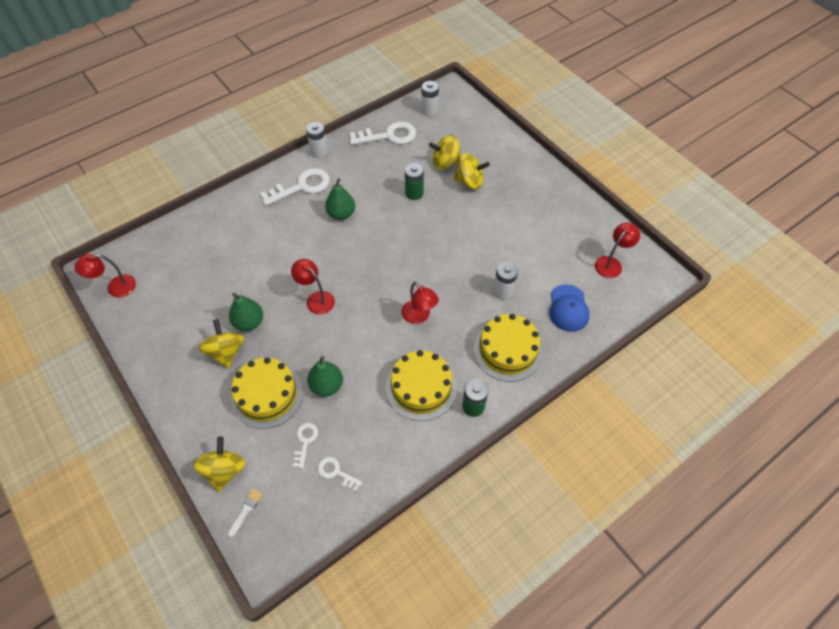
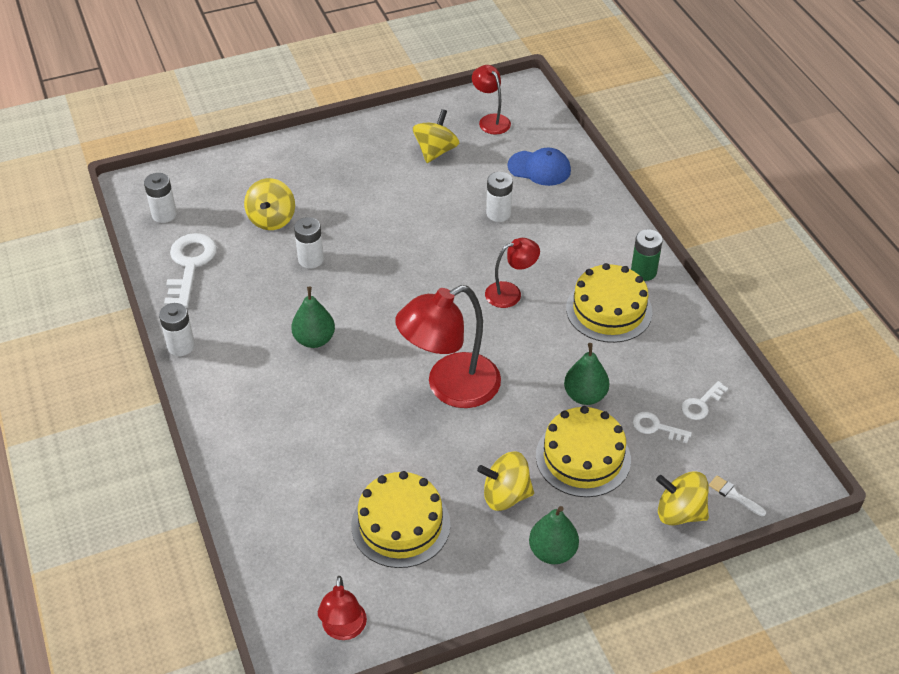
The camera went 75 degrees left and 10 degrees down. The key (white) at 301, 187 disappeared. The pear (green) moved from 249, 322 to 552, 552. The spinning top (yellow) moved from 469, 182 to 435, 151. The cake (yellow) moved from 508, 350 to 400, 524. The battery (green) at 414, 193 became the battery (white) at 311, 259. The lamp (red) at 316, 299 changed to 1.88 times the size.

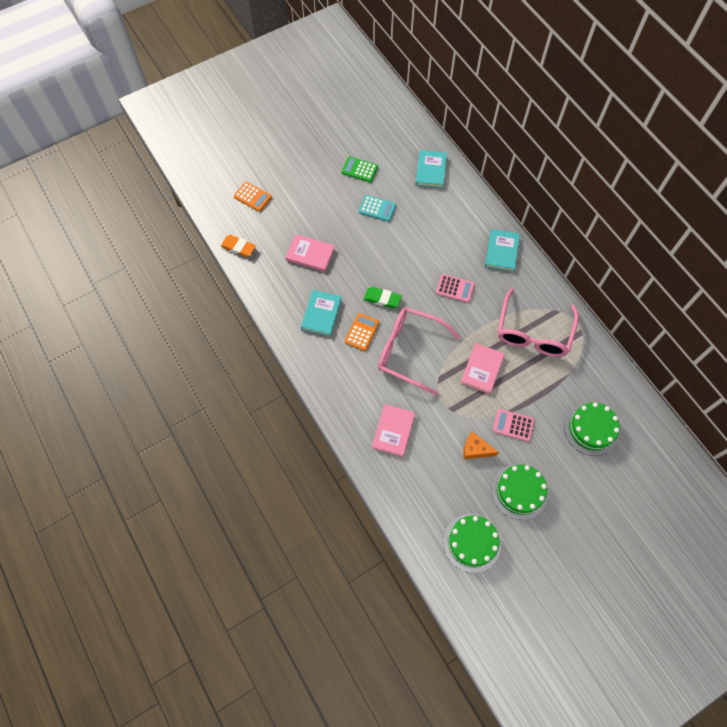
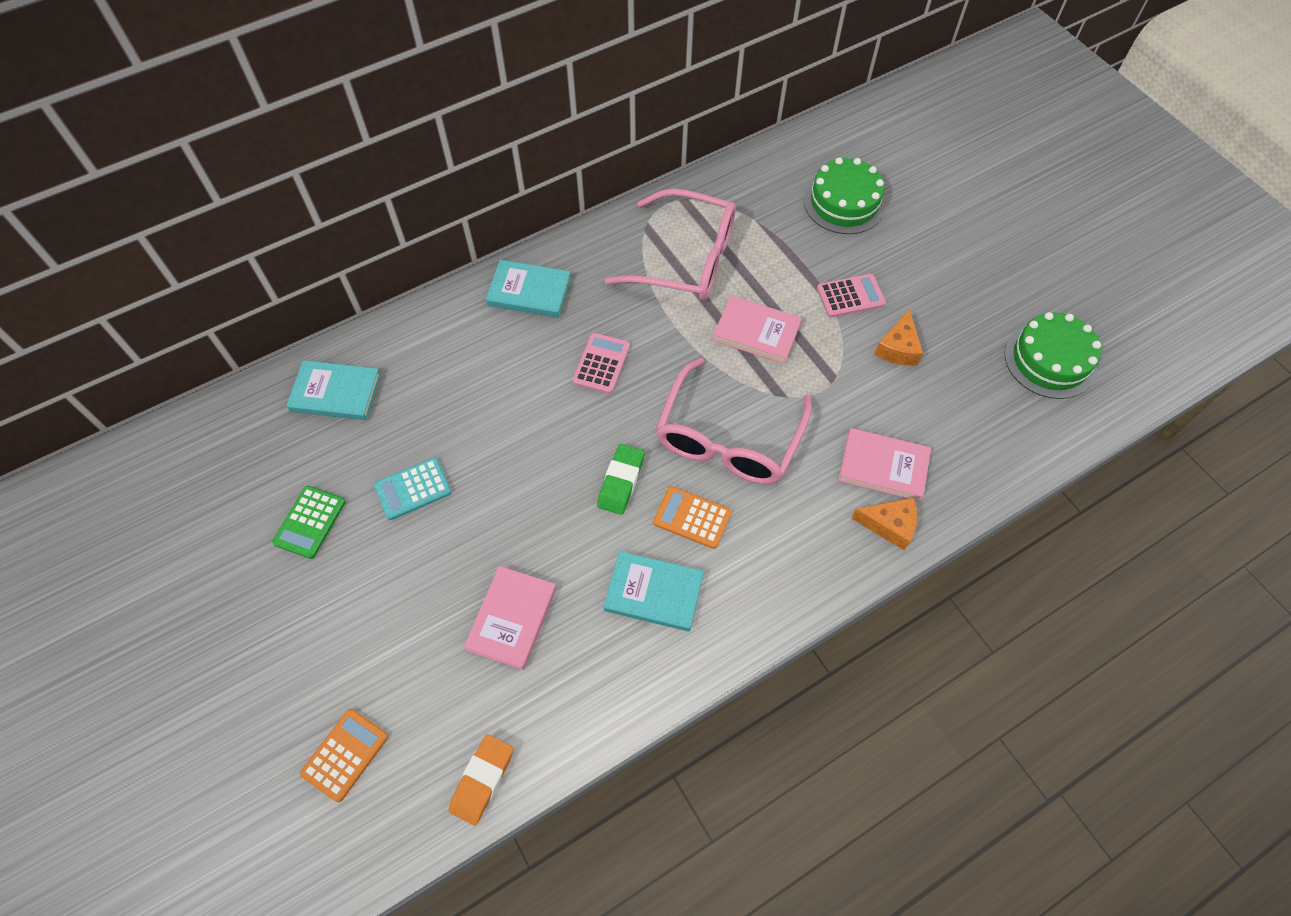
The camera went 90 degrees left and 5 degrees down. The cake (green) at 519, 491 disappeared. The cheese (orange) at 889, 525 appeared. The calculator (turquoise) at 377, 208 turned 135 degrees counterclockwise. The calculator (pink) at 513, 425 turned 120 degrees counterclockwise.

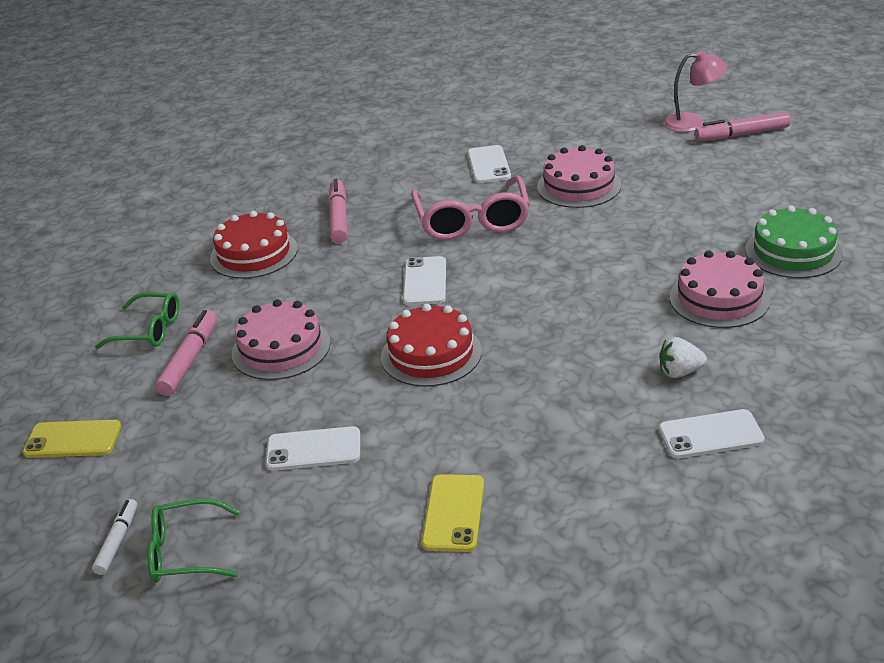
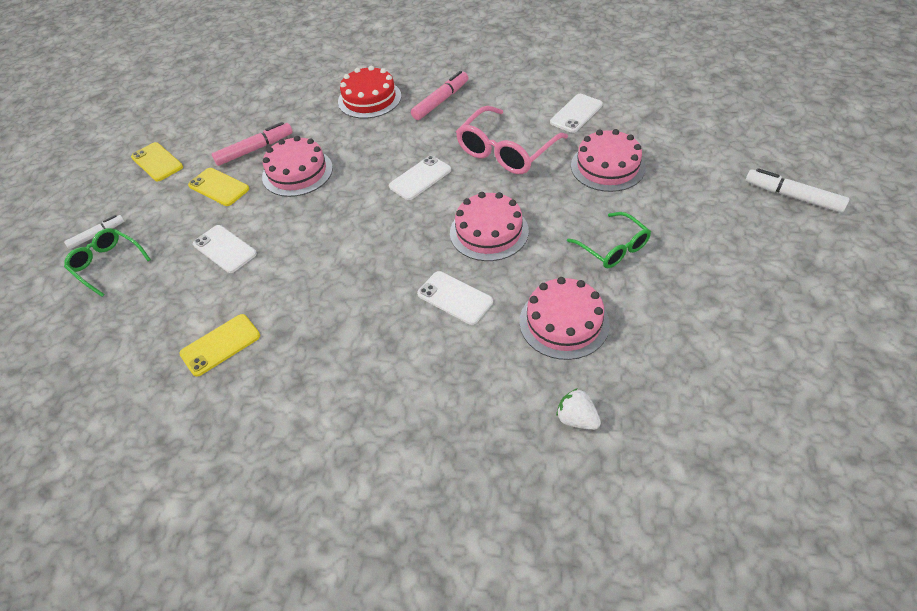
The camera went 45 degrees right and 15 degrees up. The cake (red) at 431, 354 disappeared. The lamp (pink) at 692, 123 disappeared. The cake (green) at 793, 251 disappeared. The phone (yellow) at 219, 187 appeared. The cake (pink) at 489, 231 appeared. The glasses (green) moved from 148, 330 to 612, 247. The strawberry (white) moved from 680, 372 to 576, 419. The phone (white) moved from 710, 435 to 455, 298. The marker (pink) at 742, 134 became the marker (white) at 793, 196.

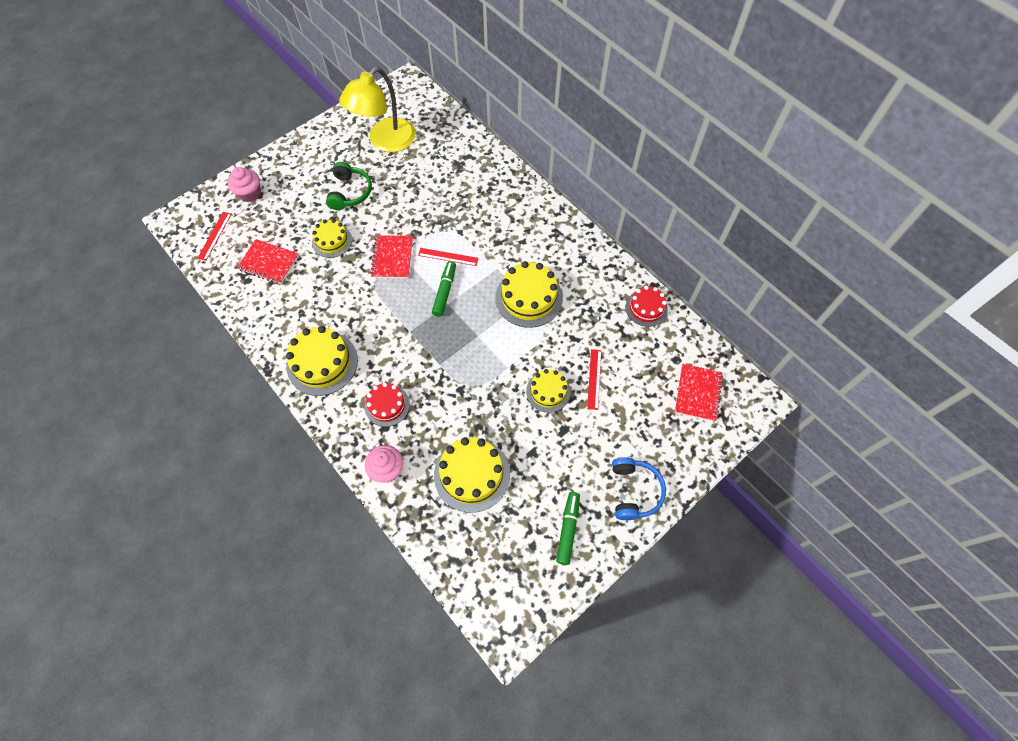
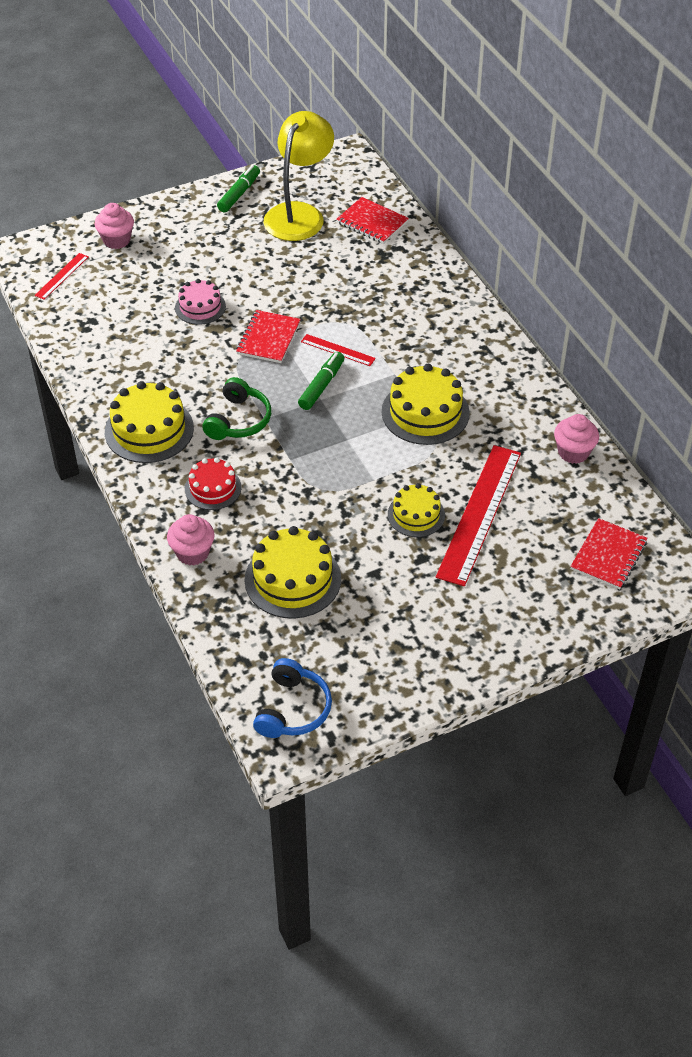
The camera went 15 degrees right and 15 degrees down. The notebook (red) moved from 269, 263 to 372, 222. The headphones (green) moved from 350, 192 to 238, 420. The marker (green) moved from 568, 529 to 239, 194. The headphones (blue) moved from 634, 491 to 293, 709. The cake (red) at 646, 308 was replaced by the cupcake (pink) at 573, 452. The cake (yellow) at 332, 241 became the cake (pink) at 200, 307. The lamp (yellow) at 385, 141 turned 150 degrees clockwise. The ruler (red) at 594, 379 changed to 2.17 times the size.

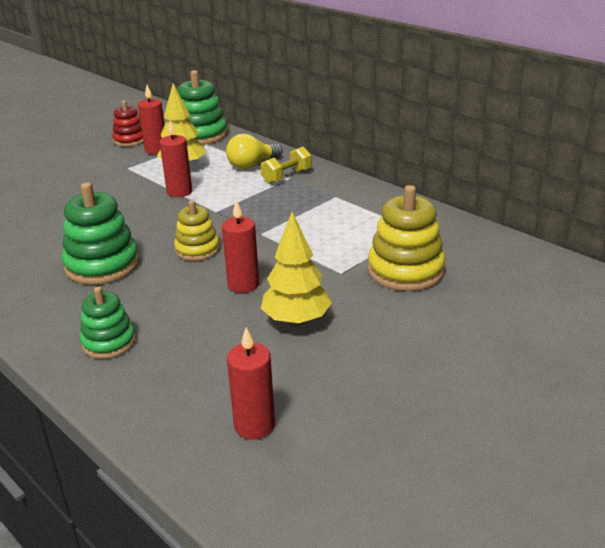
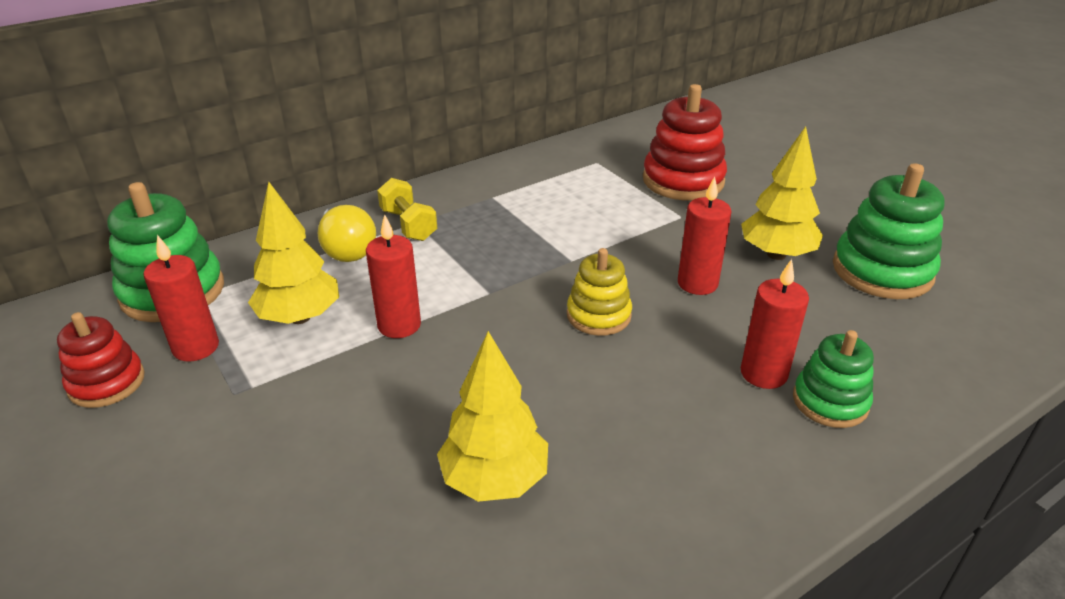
The camera went 80 degrees left and 5 degrees up. The tree (yellow) at 494, 480 appeared. The stacking toy (green) moved from 102, 265 to 882, 271. The candle (red) moved from 254, 425 to 763, 373. The stacking toy (yellow) at 405, 270 became the stacking toy (red) at 683, 180.

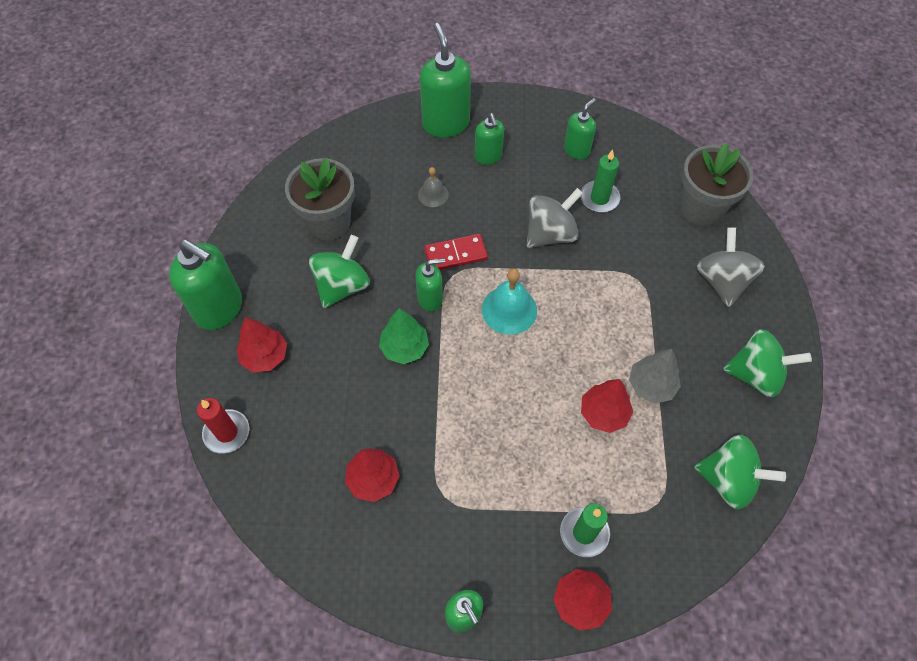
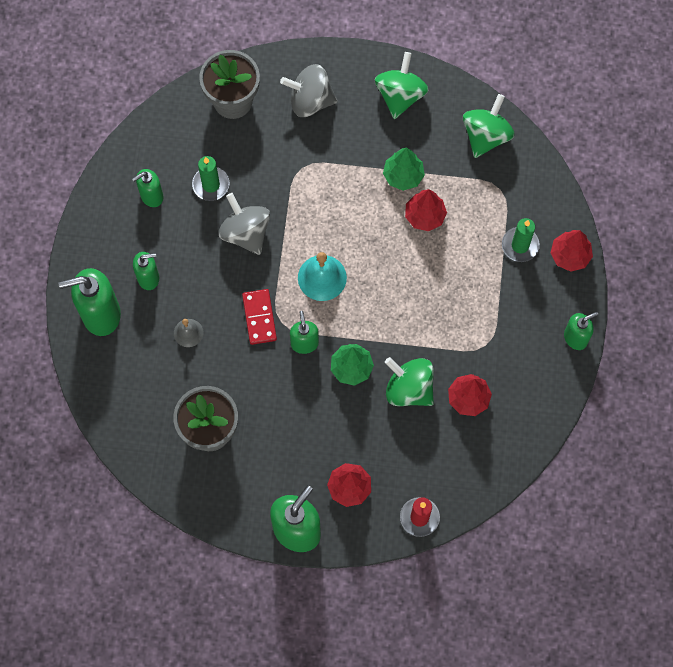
The camera went 85 degrees left and 10 degrees up. The spinning top (green) moved from 342, 286 to 409, 389. The tree (grey) at 651, 385 became the tree (green) at 403, 176. The soap dispenser (green) at 576, 150 turned 75 degrees counterclockwise.

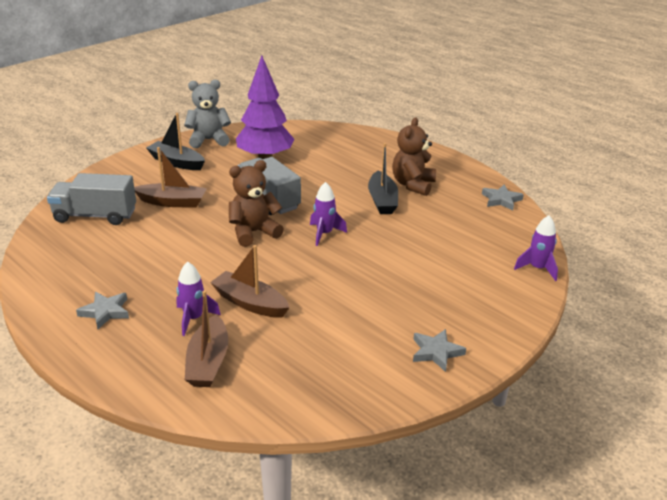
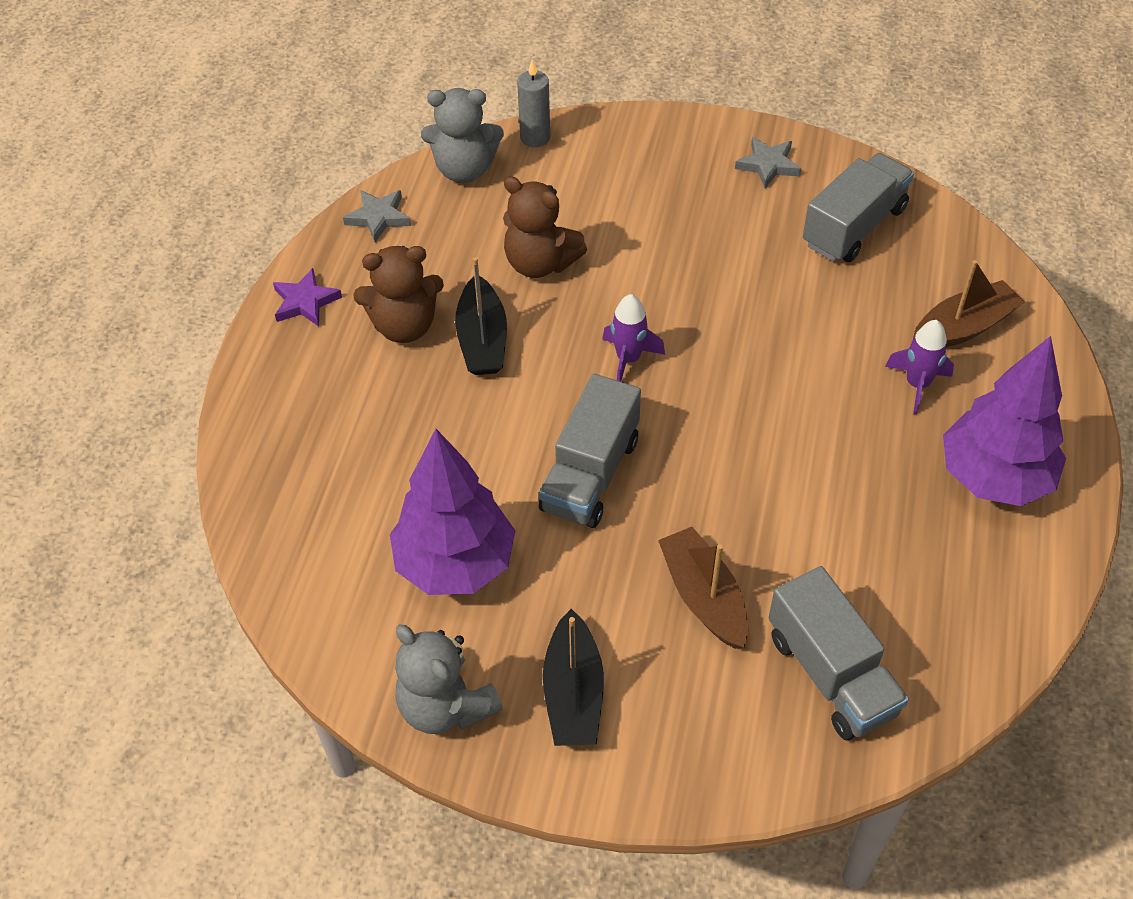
The camera went 120 degrees left and 20 degrees up. The boat (brown) at 250, 303 disappeared. The star (purple) at 305, 302 appeared. The teddy bear (grey) at 464, 169 appeared. The truck (grey) at 854, 227 appeared. The teddy bear (brown) moved from 253, 232 to 540, 263. The star (grey) at 105, 312 was replaced by the tree (purple) at 994, 478. The rocket (purple) at 537, 268 was replaced by the candle (grey) at 535, 137. The boat (black) at 382, 200 turned 120 degrees clockwise.

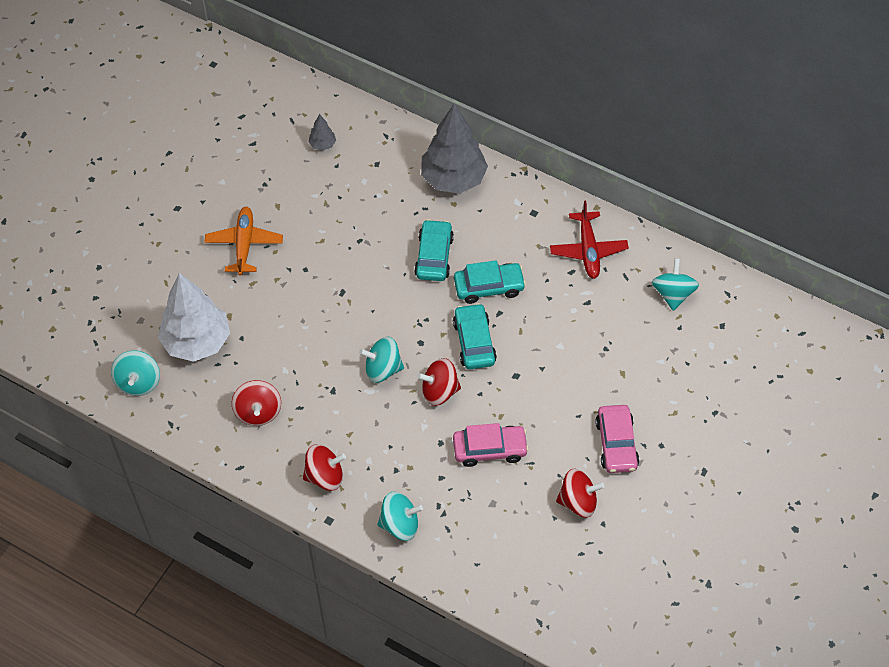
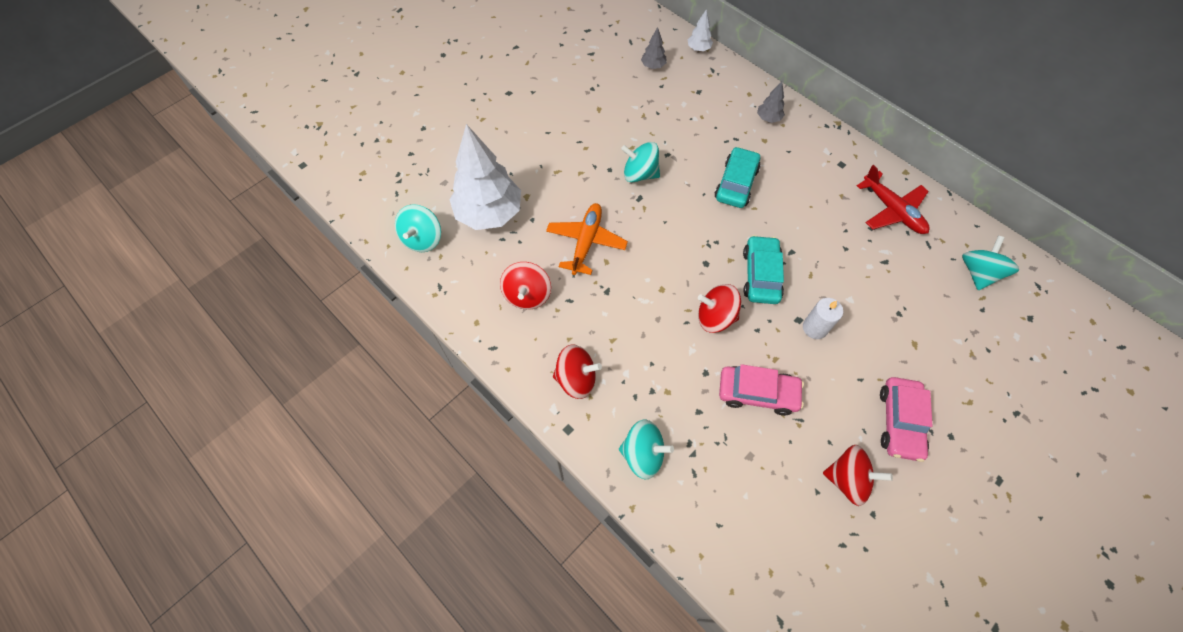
The camera went 15 degrees right and 5 degrees up. The car (turquoise) at 489, 287 disappeared. The tree (white) at 698, 49 appeared. The candle (white) at 815, 328 appeared. The plane (orange) moved from 244, 244 to 586, 242. The spinning top (turquoise) moved from 382, 369 to 640, 174. The plane (red) at 588, 250 turned 45 degrees counterclockwise. The tree (grey) at 453, 179 changed to 0.42 times the size.

